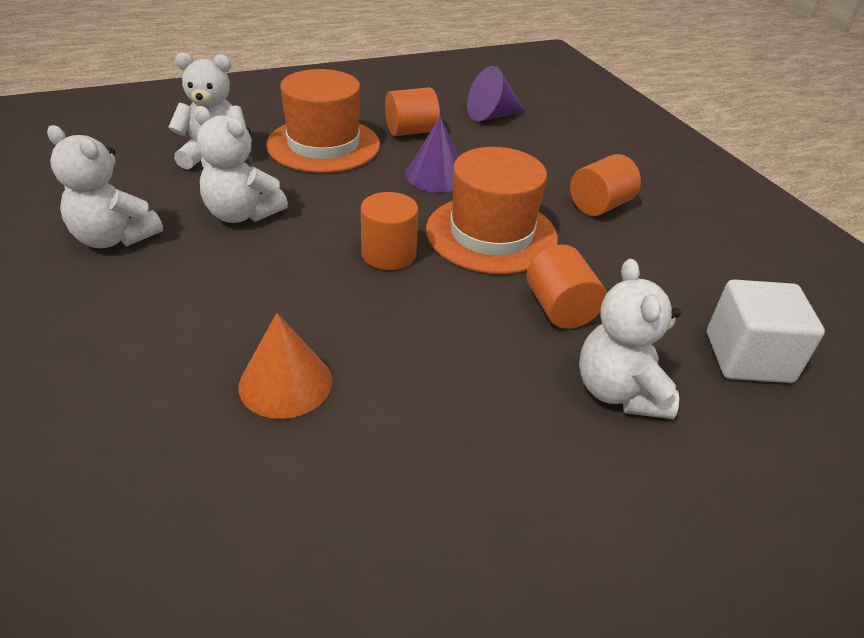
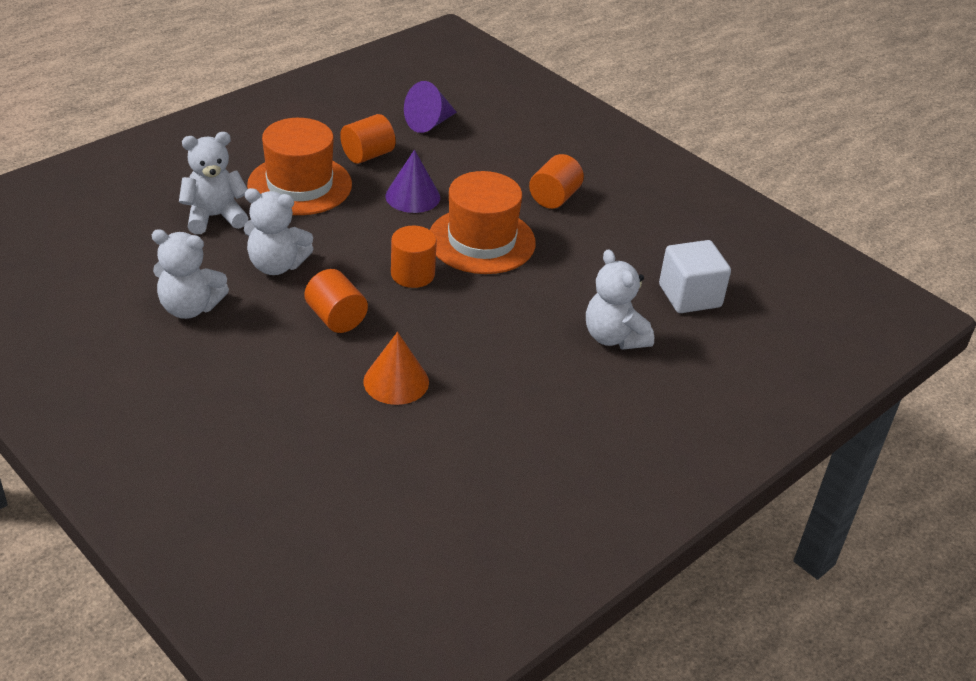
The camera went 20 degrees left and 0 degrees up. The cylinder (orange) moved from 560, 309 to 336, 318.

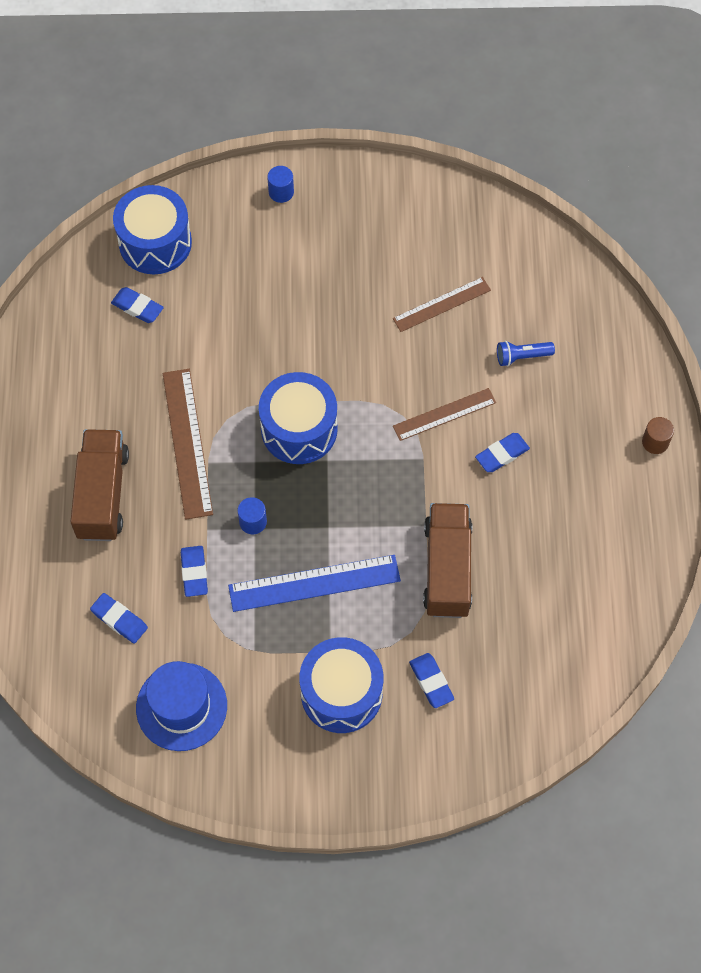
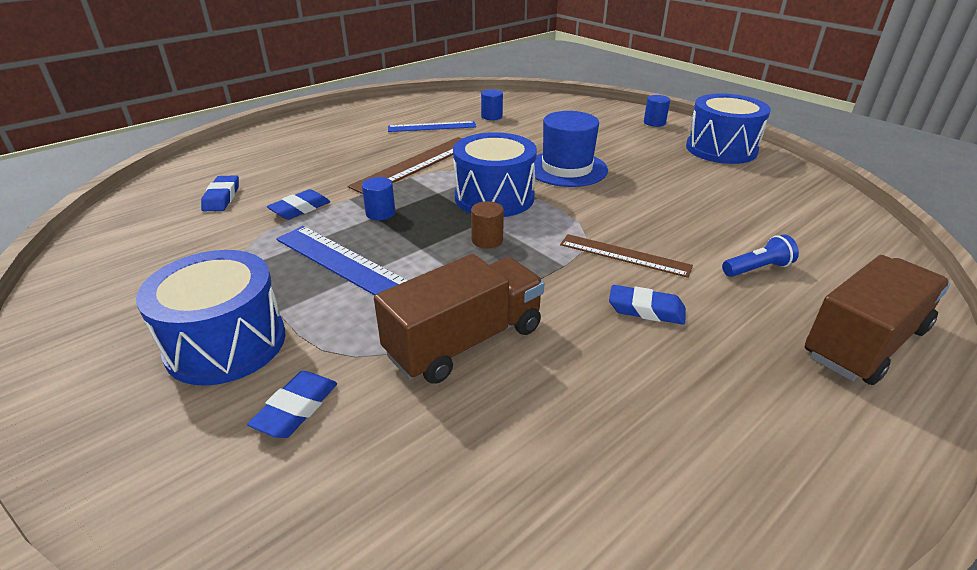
The camera went 50 degrees right and 30 degrees down. The ruler (brown) at 442, 304 disappeared. The ruler (blue) at 432, 127 appeared. The truck (brown) moved from 103, 494 to 864, 343. The drum (blue) moved from 155, 242 to 721, 149. The hat (blue) moved from 181, 706 to 567, 169. The cylinder (brown) moved from 655, 442 to 487, 240. The eraser (blue) at 137, 307 was replaced by the cylinder (blue) at 491, 116. The flashlight (blue) at 522, 356 turned 120 degrees clockwise.

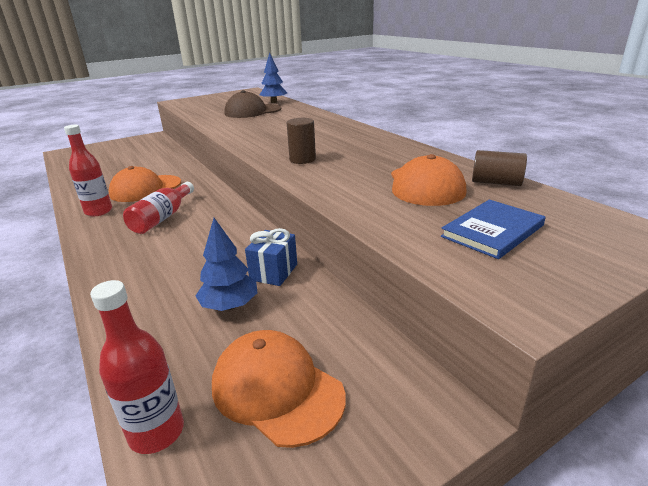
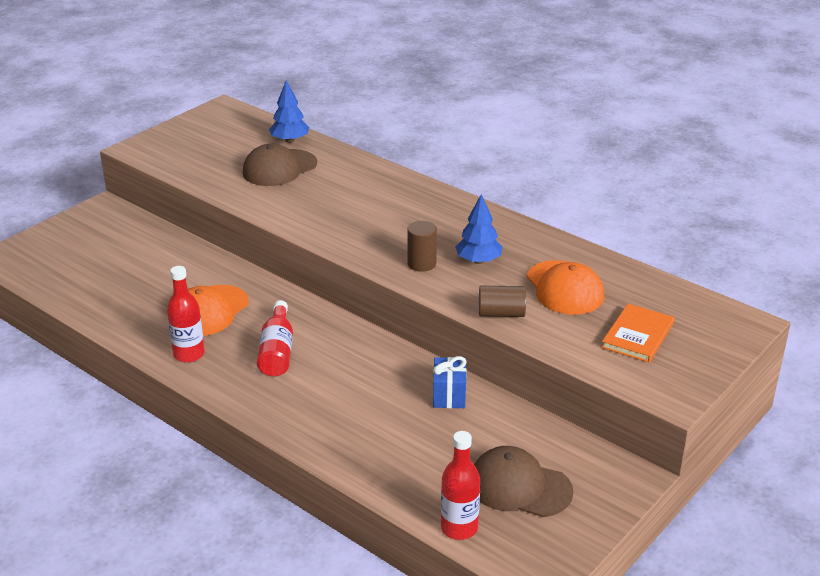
The camera went 20 degrees left and 5 degrees up. The tree (blue) moved from 230, 306 to 478, 261. The cylinder (brown) moved from 496, 182 to 501, 313. The cap (orange) at 277, 390 became the cap (brown) at 519, 487. The book (blue) at 492, 231 became the book (orange) at 638, 335.

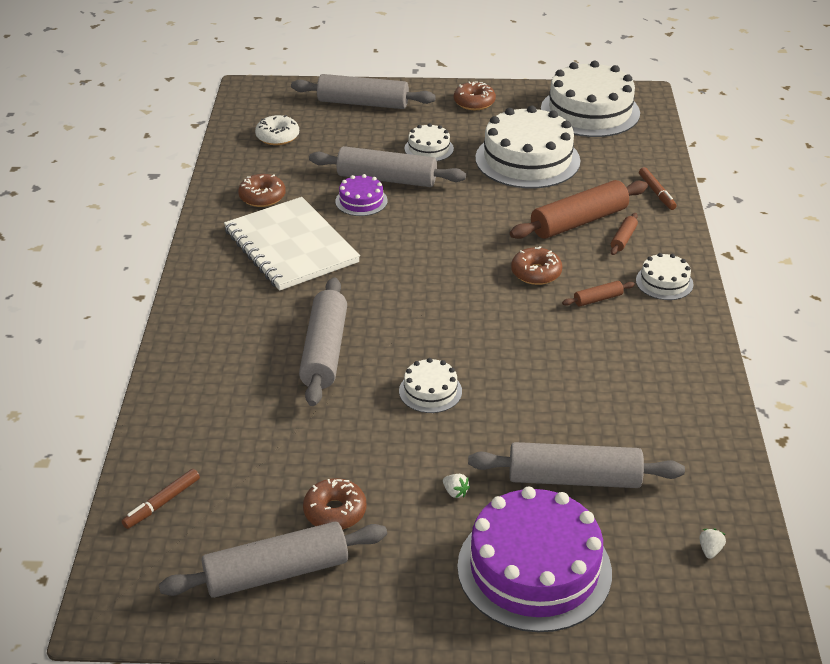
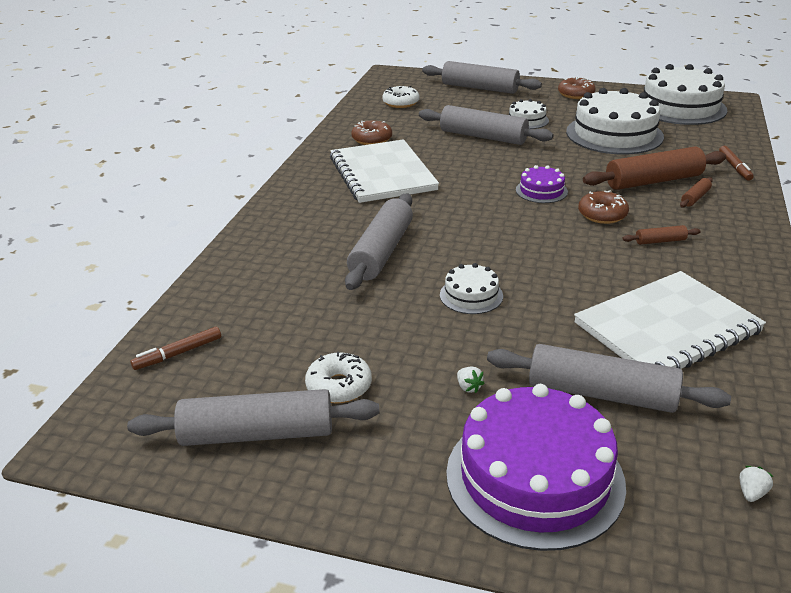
The camera went 15 degrees right and 5 degrees down. The cake (white) at 664, 282 disappeared. The notebook (white) at 666, 327 appeared. The cake (purple) moved from 361, 201 to 541, 191. The donut (brown) at 335, 512 became the donut (white) at 339, 386.

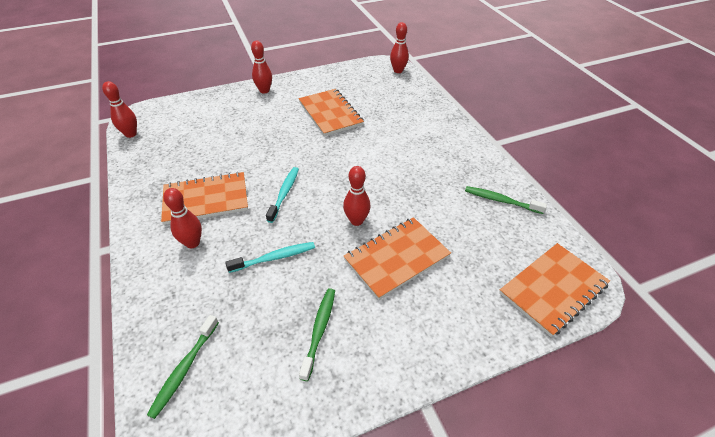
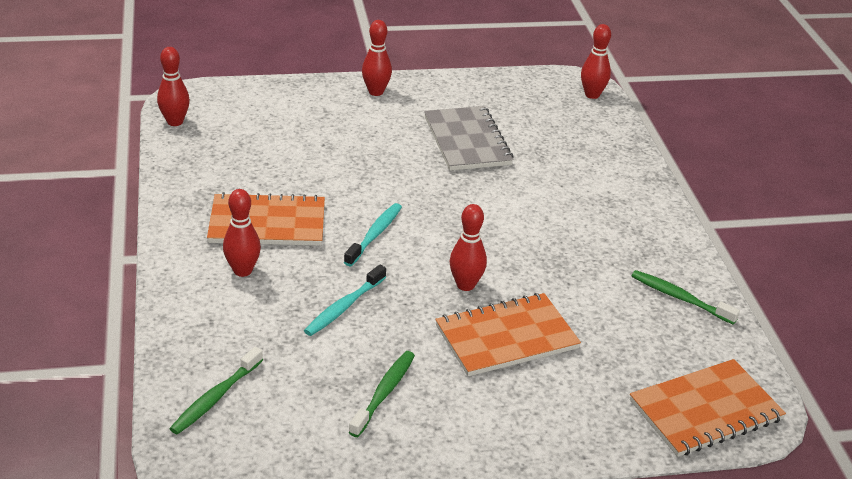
The camera went 10 degrees right and 10 degrees down. The notebook (orange) at 330, 113 became the notebook (grey) at 467, 141. The toothbrush (turquoise) at 274, 258 turned 135 degrees clockwise.

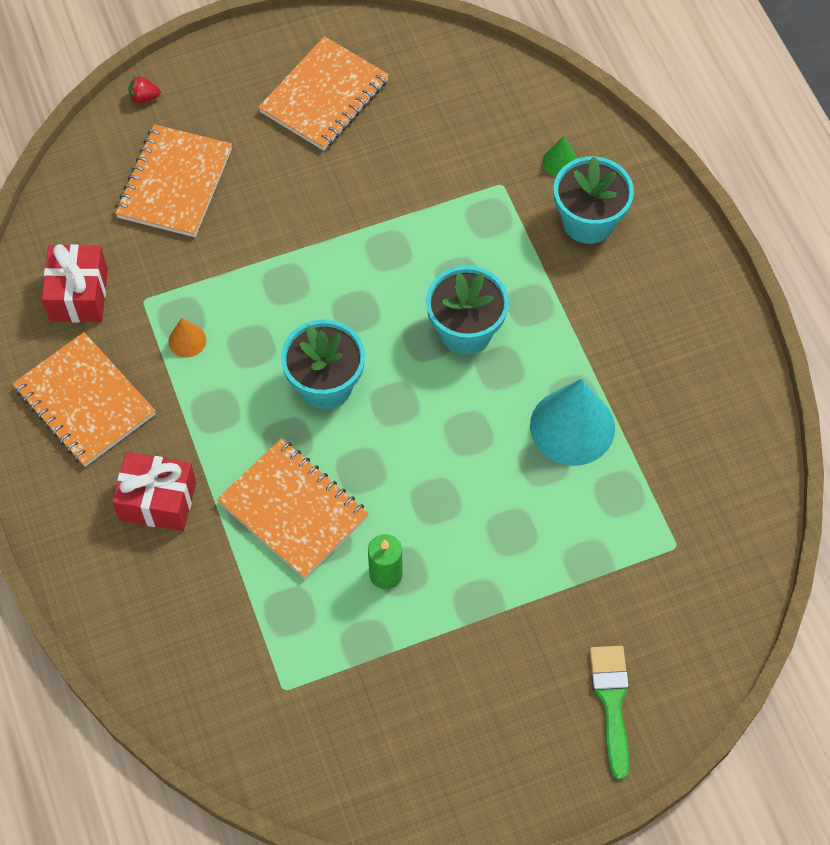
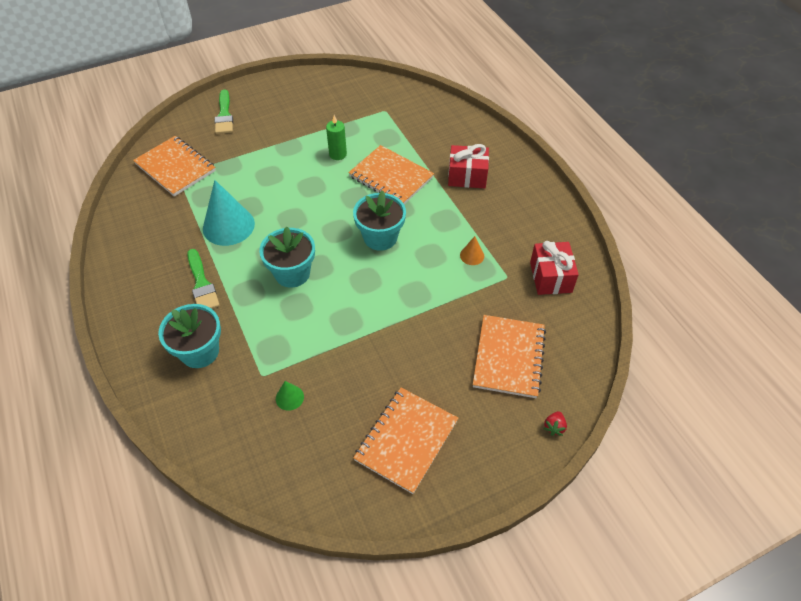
The camera went 175 degrees right and 10 degrees down. The brush (green) at 202, 284 appeared. The notebook (orange) moved from 84, 402 to 175, 167. The cone (green) moved from 560, 162 to 289, 397. The strawberry (red) at 144, 98 turned 120 degrees clockwise.

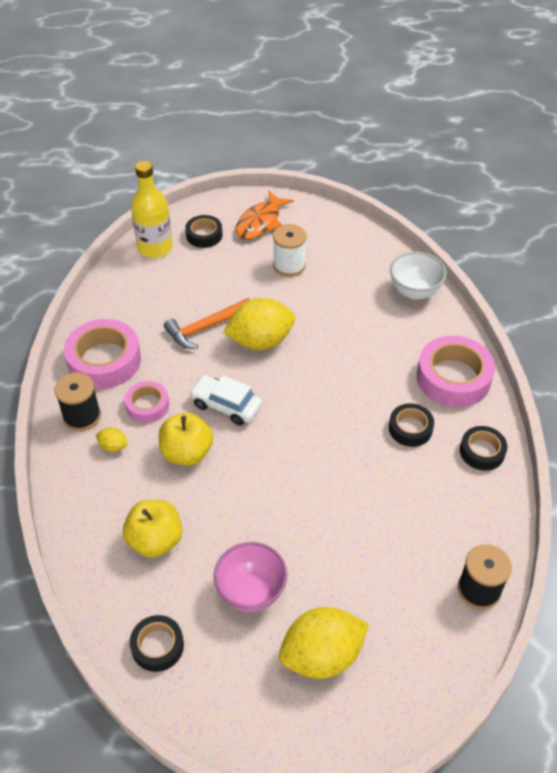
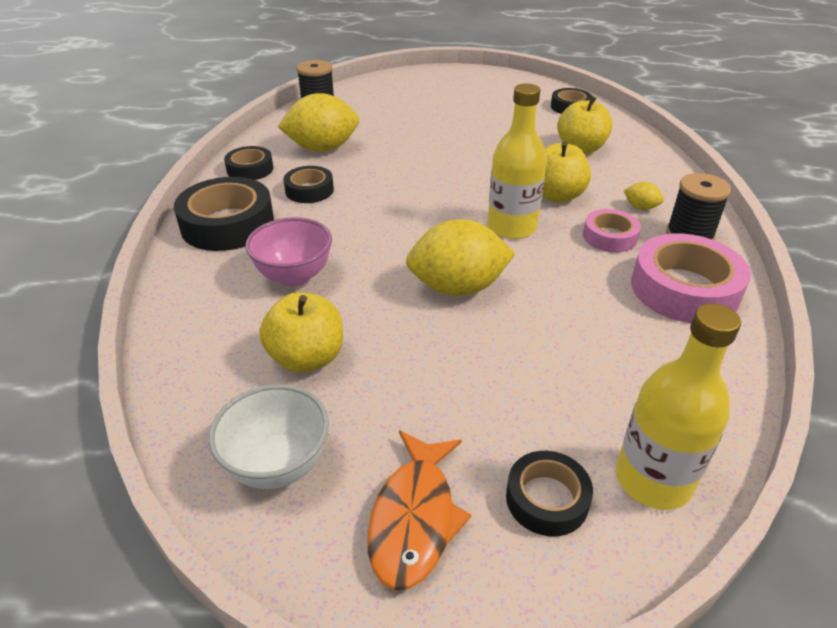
The camera went 170 degrees left and 10 degrees down. The hammer (orange) at 206, 327 disappeared. The spool (white) at 289, 265 disappeared. The apple (yellow) at 307, 358 appeared. The bowl (pink) moved from 251, 592 to 294, 276. The lemon (yellow) moved from 322, 656 to 322, 148. The bowl (white) moved from 414, 291 to 277, 465. The car (white) at 226, 406 was replaced by the bottle (yellow) at 512, 227. The tape (pink) at 453, 378 became the tape (black) at 227, 224. The fish (orange) at 260, 222 turned 150 degrees clockwise.

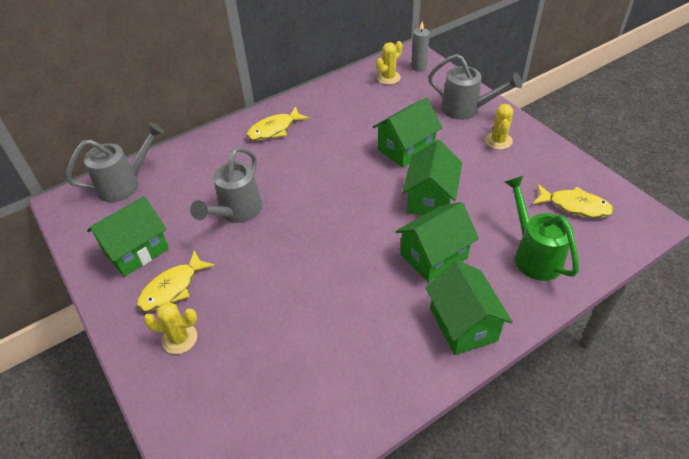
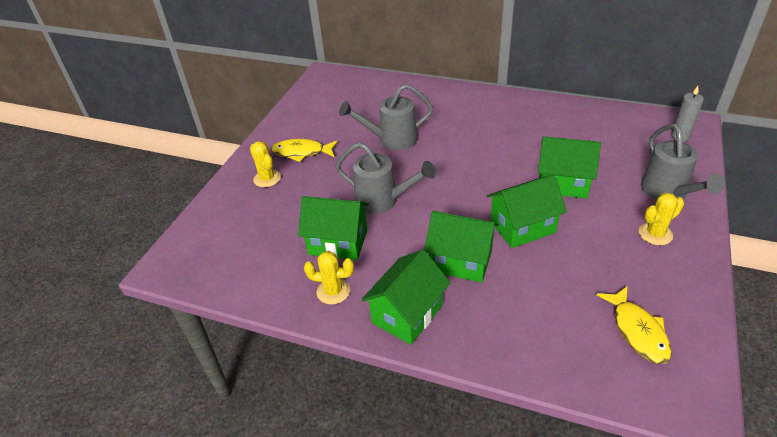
The camera went 55 degrees right and 5 degrees down. The fish (yellow) at 274, 129 disappeared. The watering can (green) at 534, 255 disappeared. The watering can (grey) moved from 124, 184 to 382, 200. The house (green) moved from 136, 251 to 338, 242. The cactus (yellow) moved from 388, 78 to 333, 291.

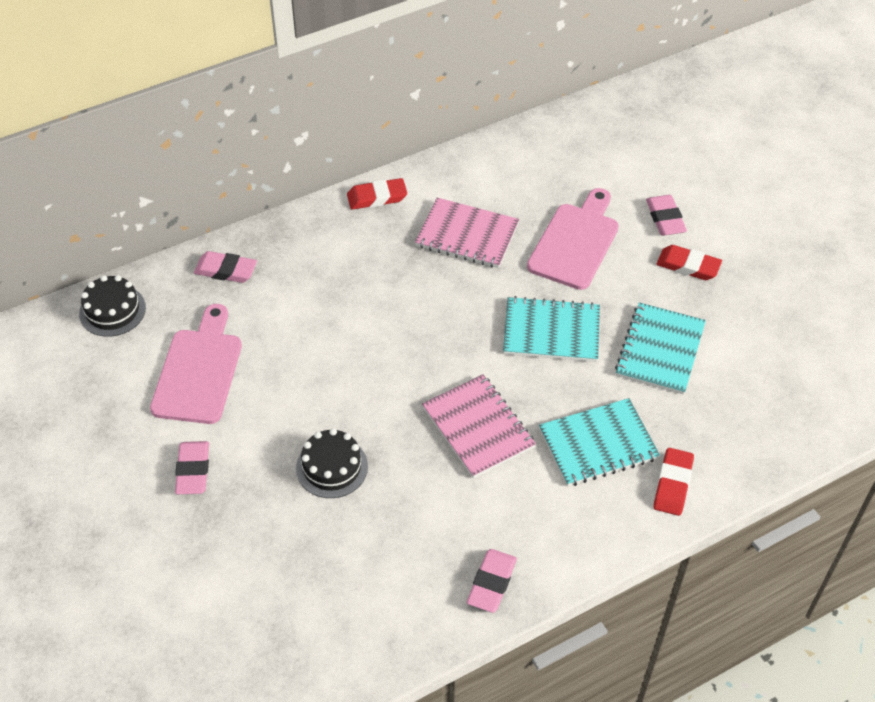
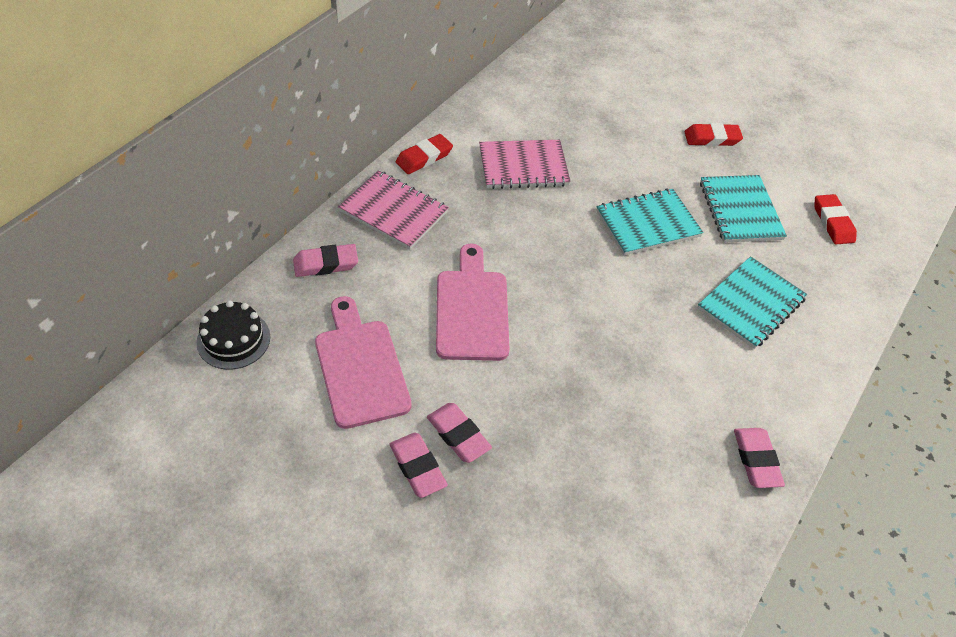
The camera went 30 degrees left and 0 degrees up. The cake (black) at 332, 467 disappeared. The notebook (pink) moved from 478, 428 to 393, 212. The cutting board (pink) moved from 575, 242 to 472, 309. The eraser (pink) moved from 665, 218 to 458, 435. The eraser (red) moved from 672, 484 to 832, 222.

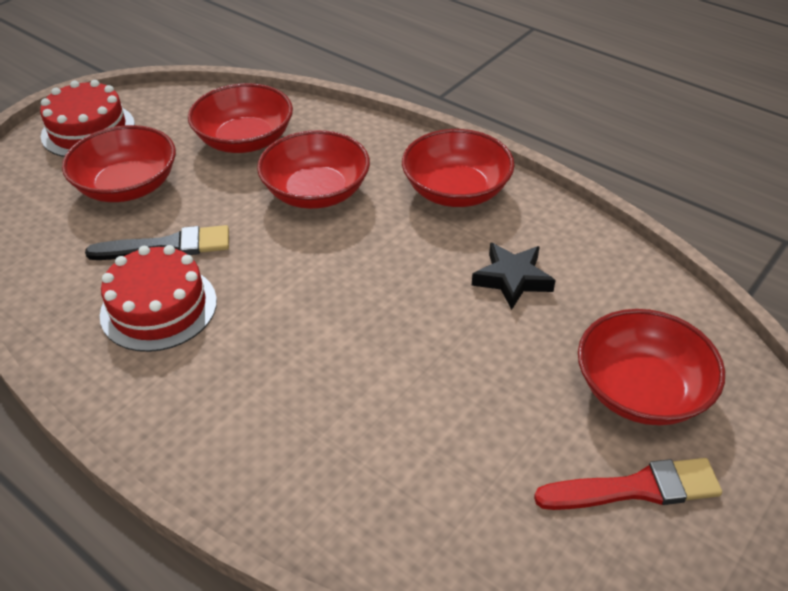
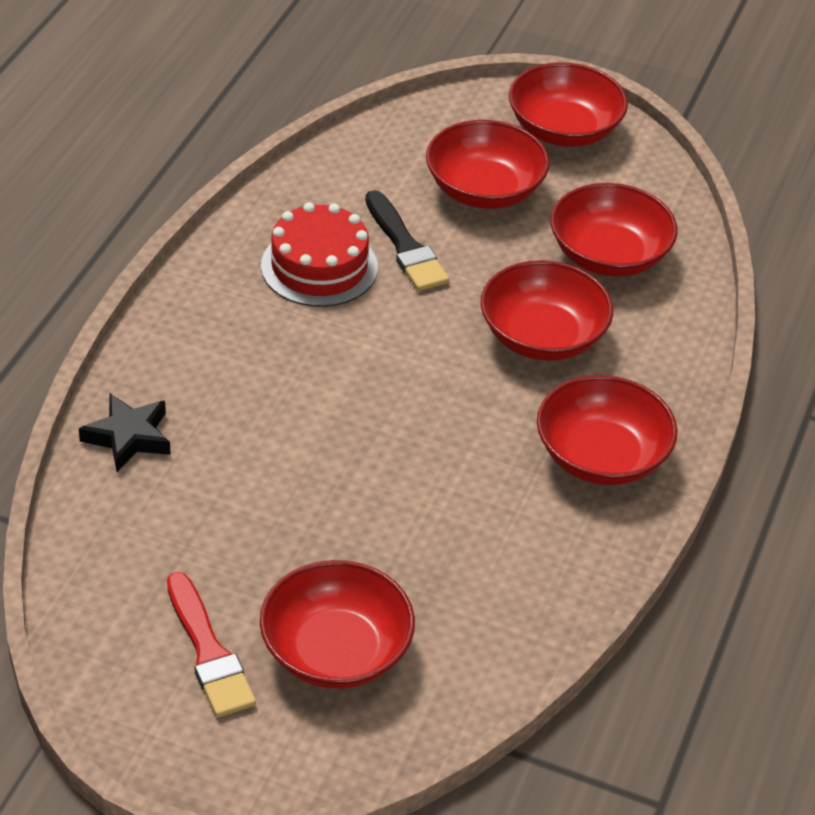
The camera went 70 degrees right and 0 degrees up. The star (black) moved from 512, 279 to 128, 437. The cake (red) at 88, 130 was replaced by the bowl (red) at 564, 130.

